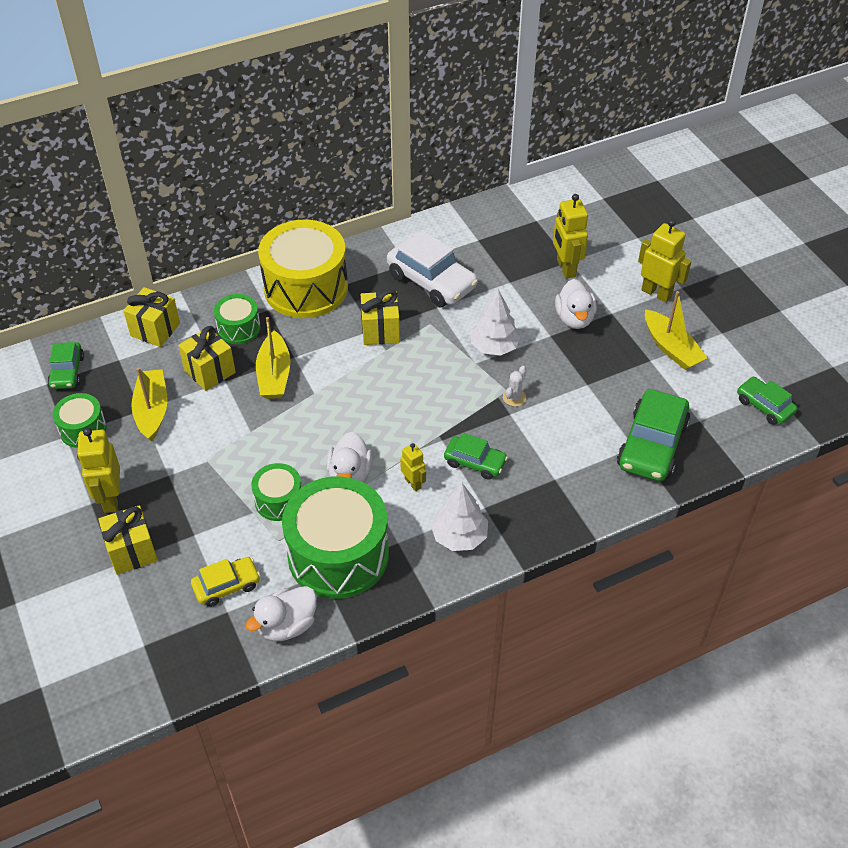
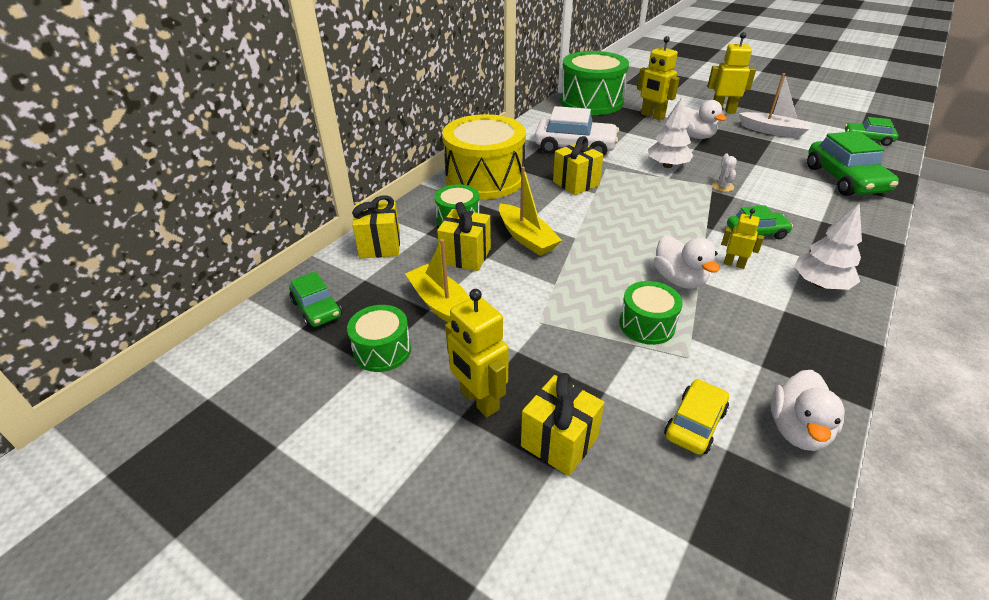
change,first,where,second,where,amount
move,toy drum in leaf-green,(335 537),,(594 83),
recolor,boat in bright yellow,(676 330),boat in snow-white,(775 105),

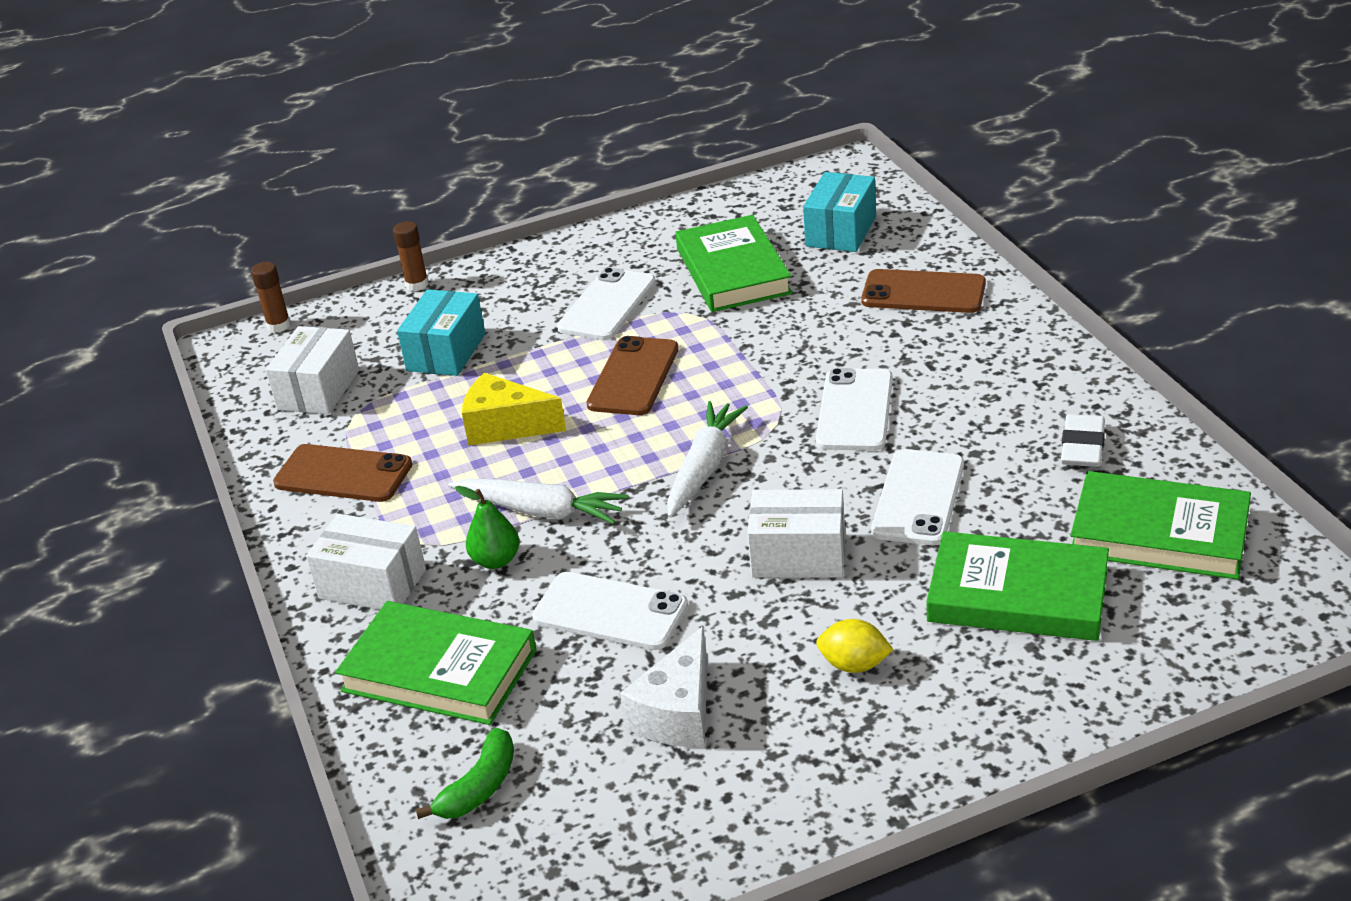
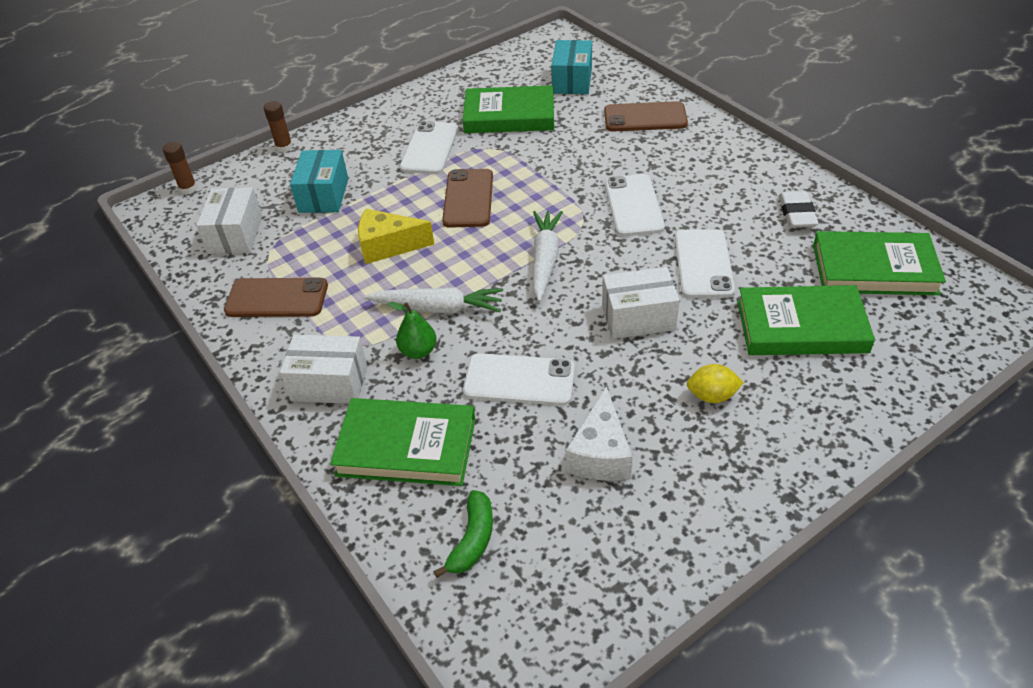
change,first,where,second,where,amount
rotate,hardback in leaf-green,(734 263),,(508 109),60 degrees counterclockwise

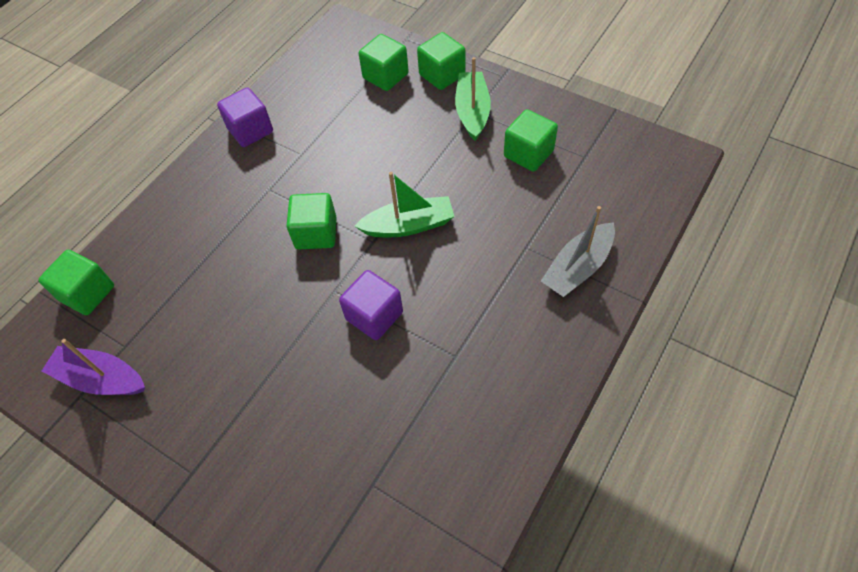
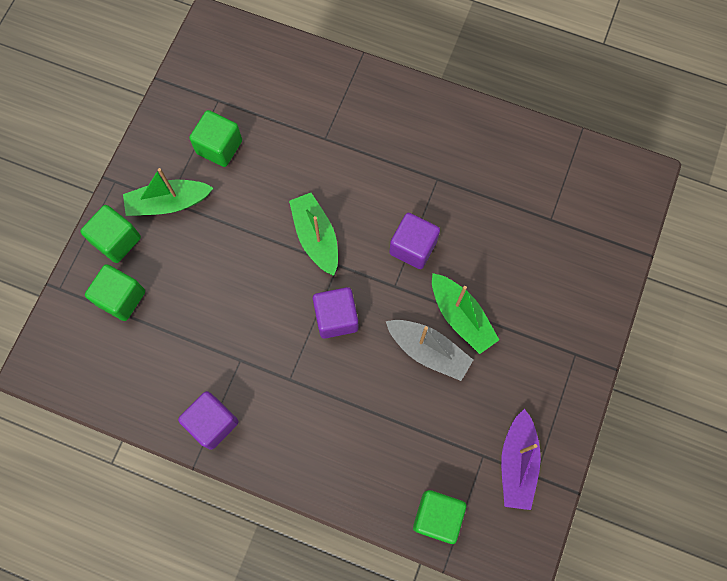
change,first,where,second,where,amount
insert,,,boat in leaf-green,(465 313),
move,boat in ash-grey,(578 251),,(429 350),
recolor,solid cube in leaf-green,(311 221),solid cube in purple,(335 313),

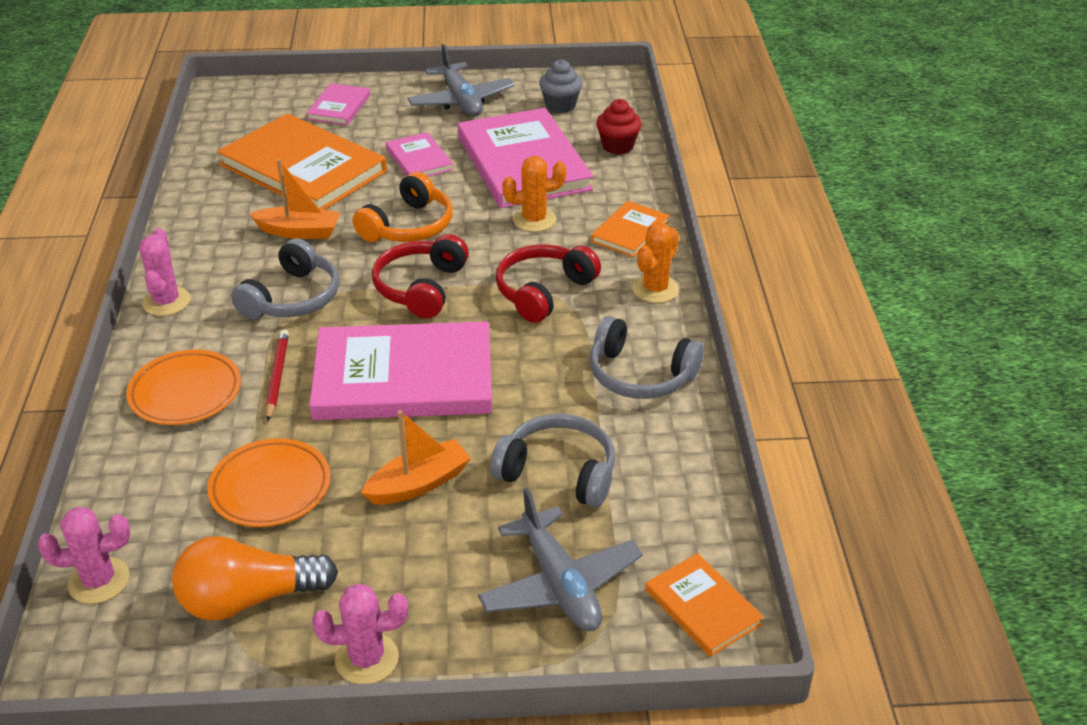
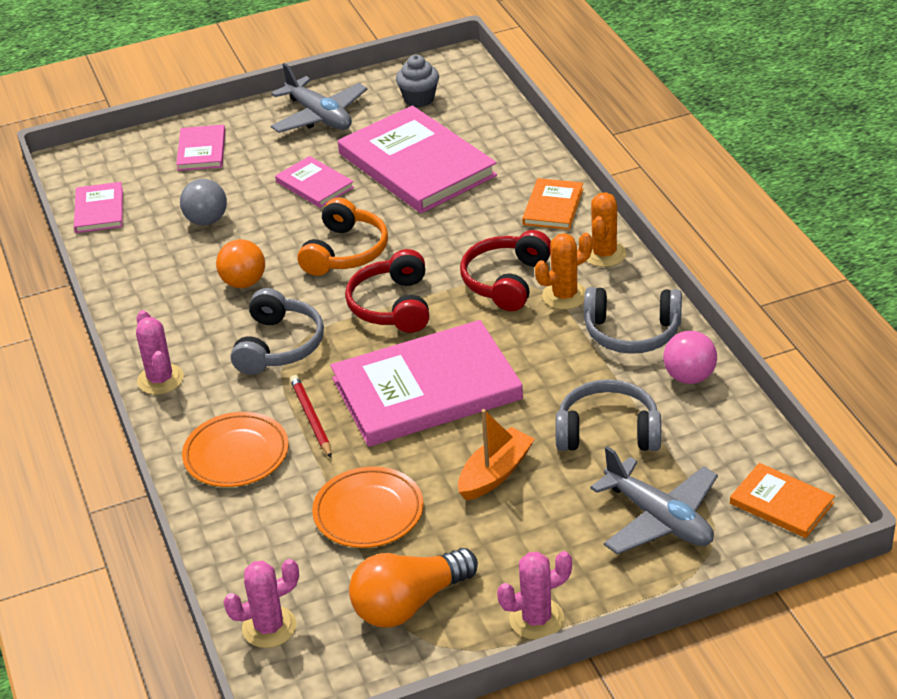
change,first,where,second,where,amount
delete,cupcake in crimson,(619 127),,,
insert,,,hardback in pink,(98 207),
insert,,,sphere in pink,(690 357),
move,saguaro cactus in bright orange,(534 194),,(563 271),
replace,hardback in bright orange,(302 161),sphere in ash-grey,(203 202),
replace,boat in bright orange,(295 199),sphere in bright orange,(240 263),

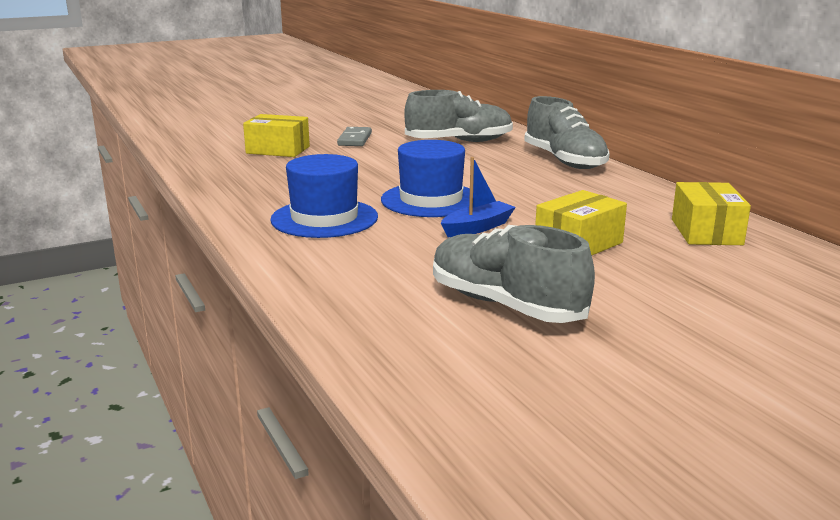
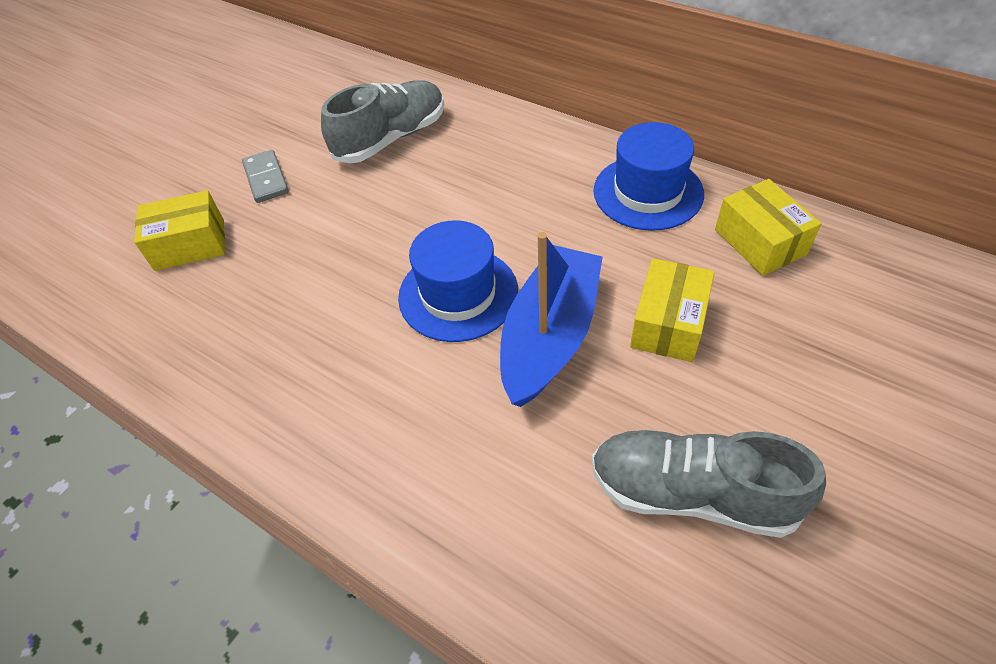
change,first,where,second,where,amount
delete,lace-up shoe in ash-grey,(567 132),,,
move,top hat in blue,(324 196),,(648 176),
resize,boat in blue,(478 197),,(551 319),x1.87

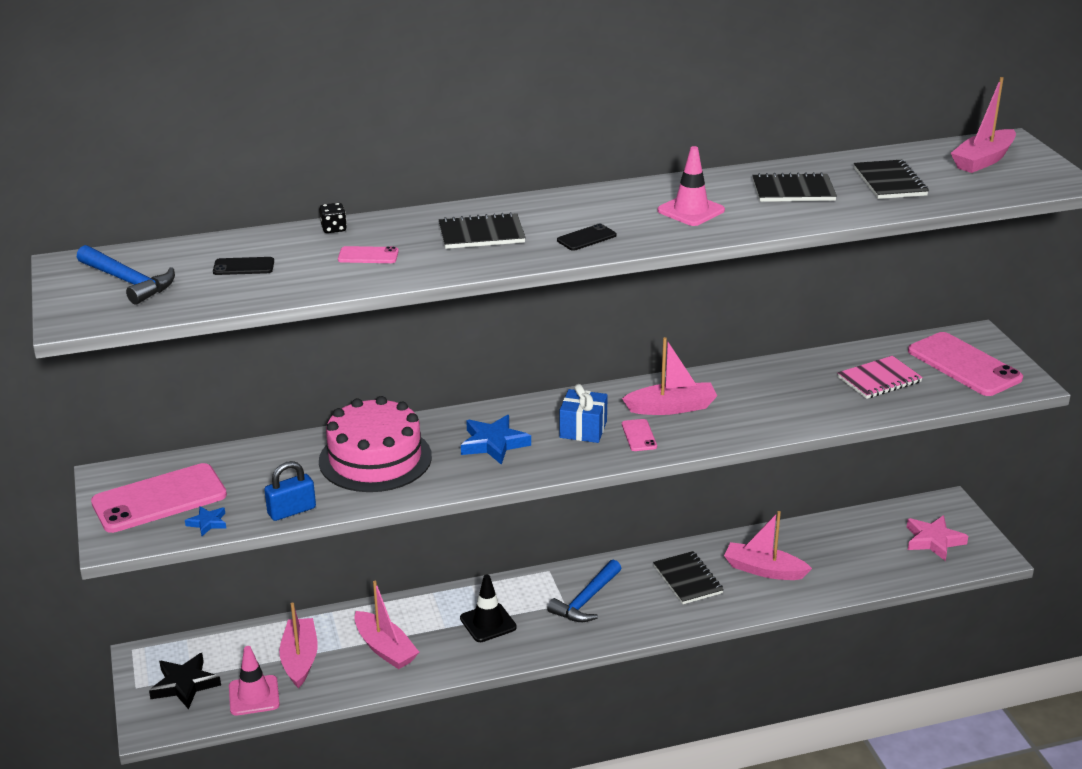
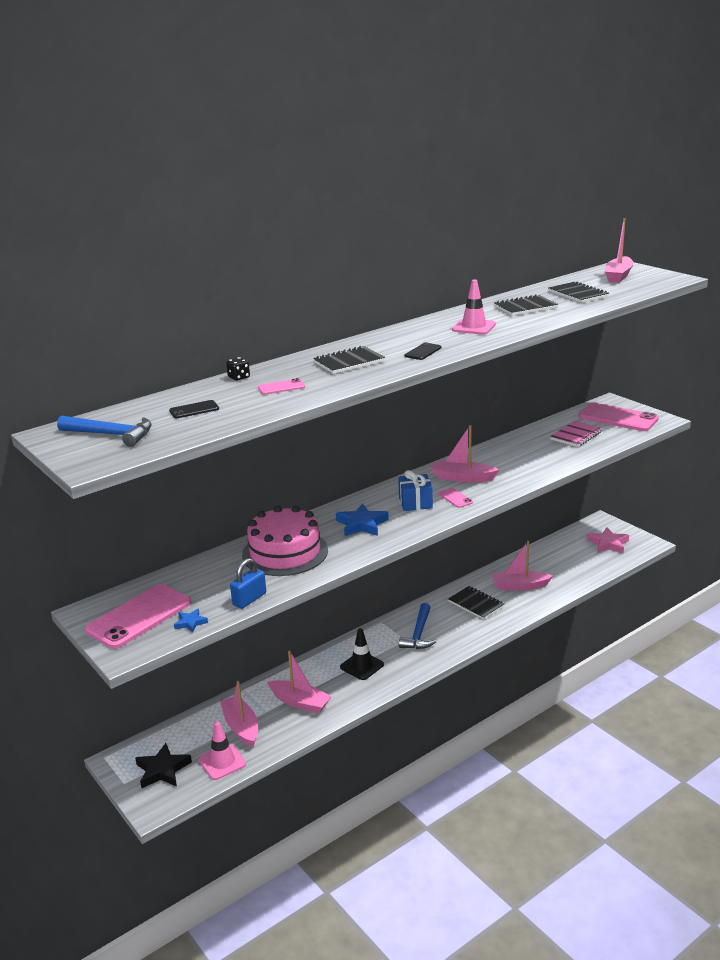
change,first,where,second,where,amount
rotate,boat in pink,(669 376),,(465 453),135 degrees counterclockwise

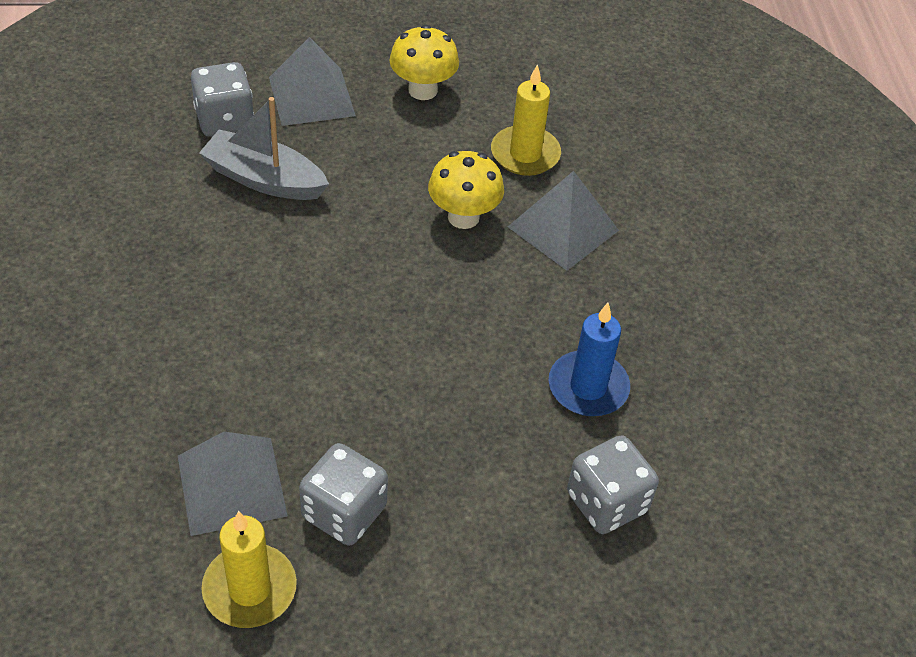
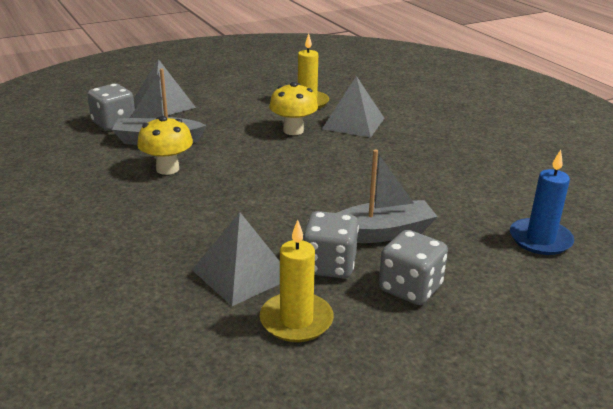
change,first,where,second,where,amount
insert,,,boat in ash-grey,(387 196),
move,fungus in bright yellow,(424 62),,(165 145),
move,wax candle in blue,(589 359),,(542 202),
move,die in ash-grey,(613 484),,(413 267),

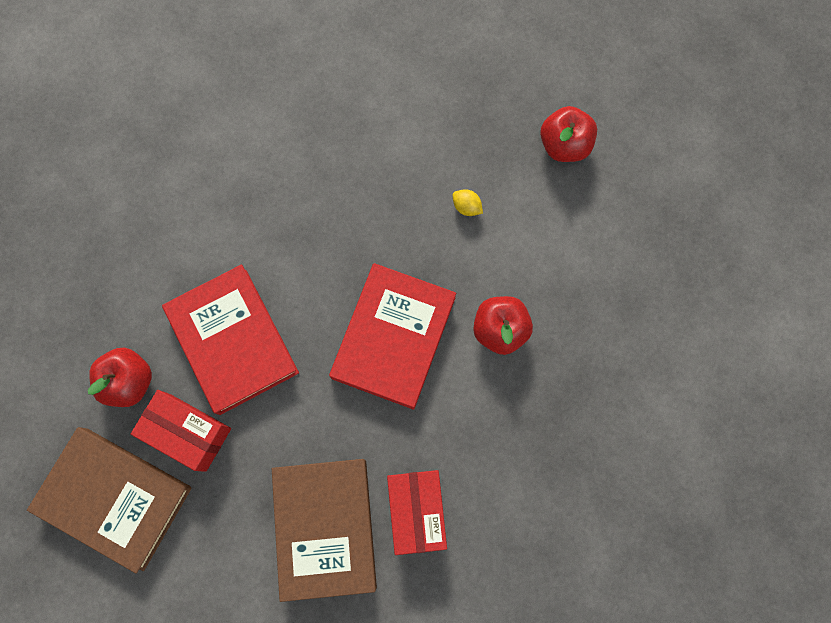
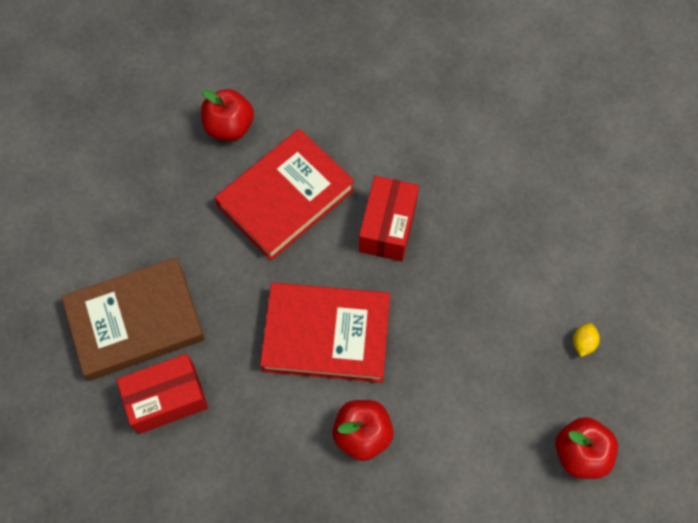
change,first,where,second,where,amount
delete,hardback in brown,(109 500),,,
move,package in crimson,(181 431),,(389 218),
move,citrus fruit in bright yellow,(468 202),,(586 340),

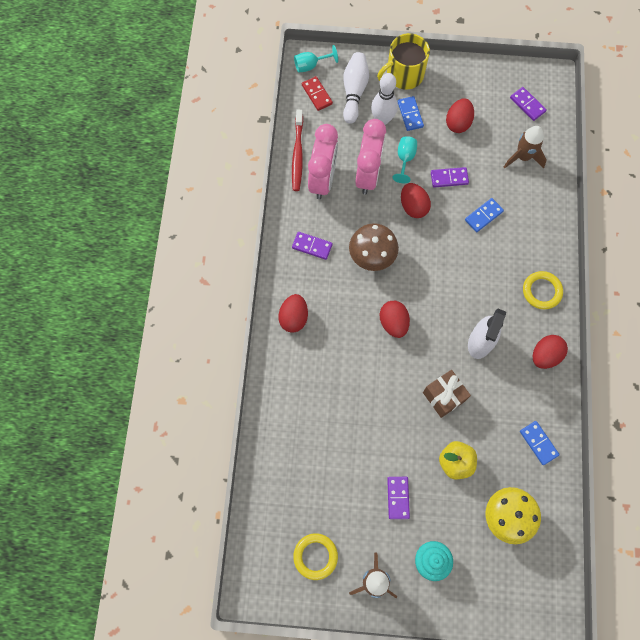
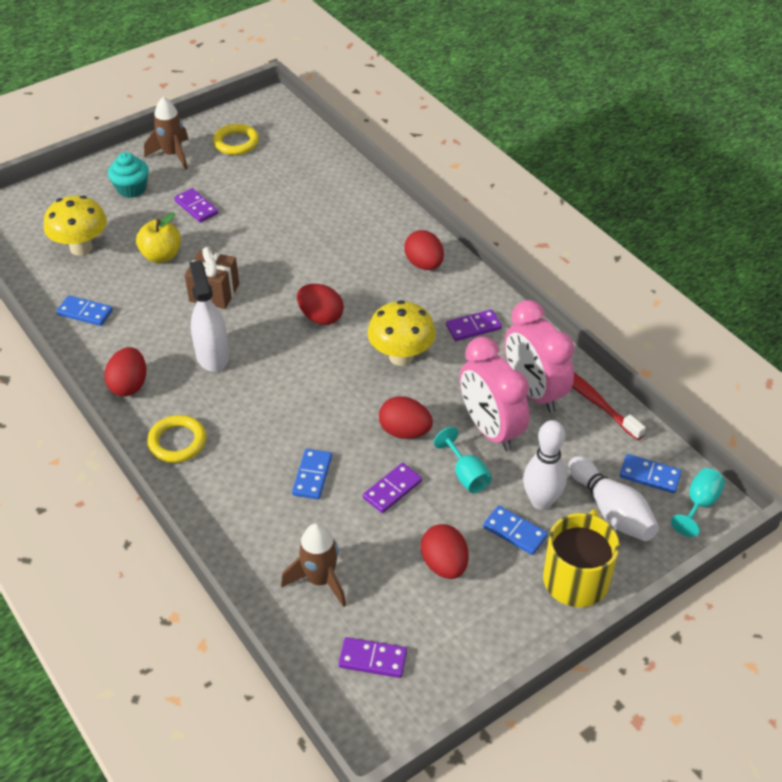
change,first,where,second,where,amount
recolor,domino piece in crimson,(317 93),domino piece in blue,(650 473),
recolor,fungus in brown,(374 247),fungus in bright yellow,(401 333),

